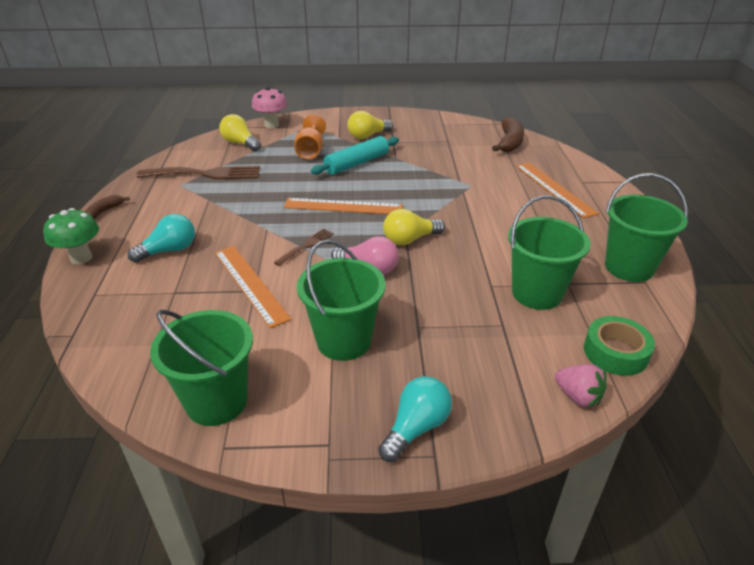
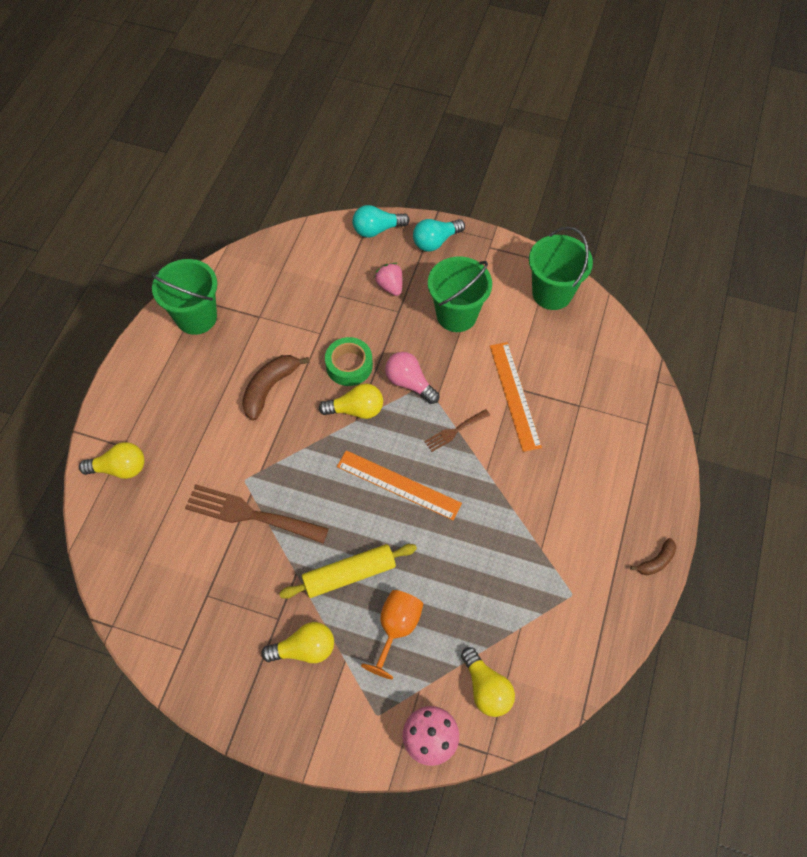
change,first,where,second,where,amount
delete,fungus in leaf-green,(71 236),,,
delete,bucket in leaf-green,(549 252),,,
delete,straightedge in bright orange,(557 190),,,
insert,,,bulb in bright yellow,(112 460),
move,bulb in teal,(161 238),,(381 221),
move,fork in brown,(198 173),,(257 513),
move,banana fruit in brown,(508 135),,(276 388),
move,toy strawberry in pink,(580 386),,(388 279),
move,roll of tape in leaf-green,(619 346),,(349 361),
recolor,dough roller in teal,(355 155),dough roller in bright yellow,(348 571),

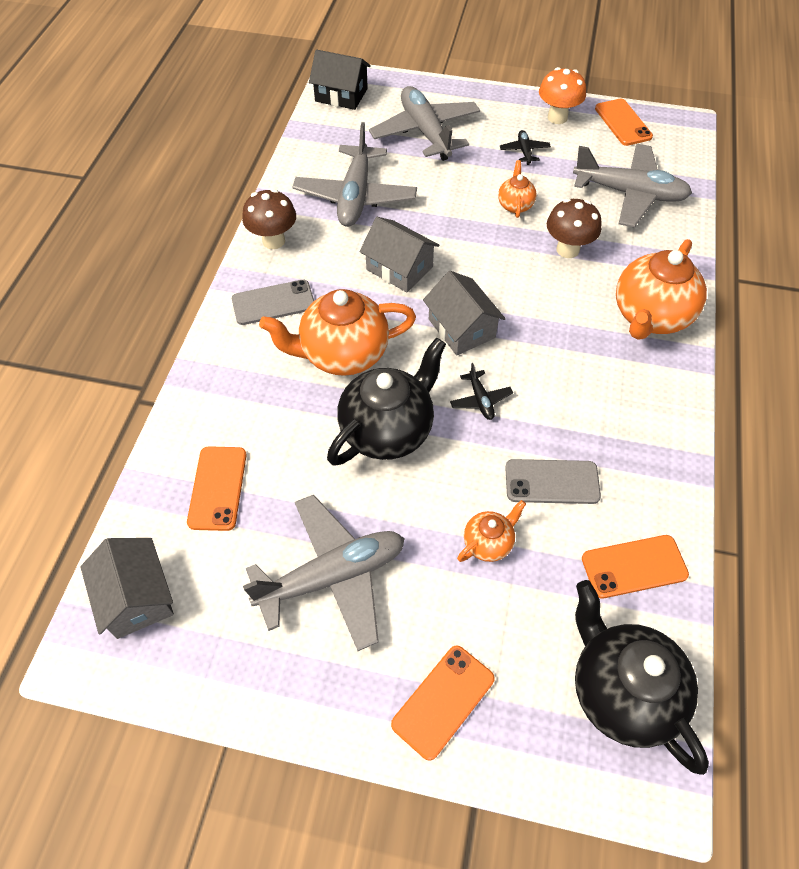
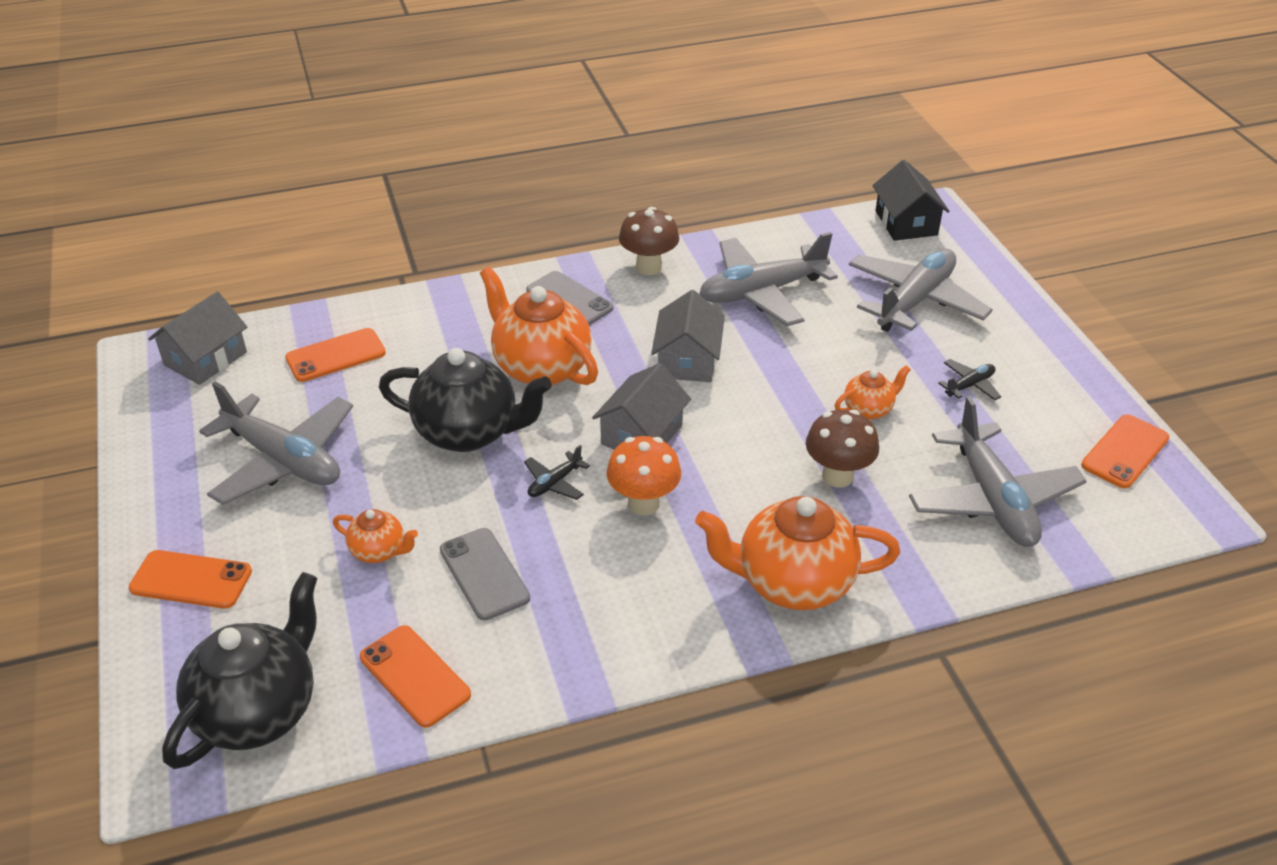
change,first,where,second,where,amount
move,fungus in bright orange,(562 95),,(643 475),

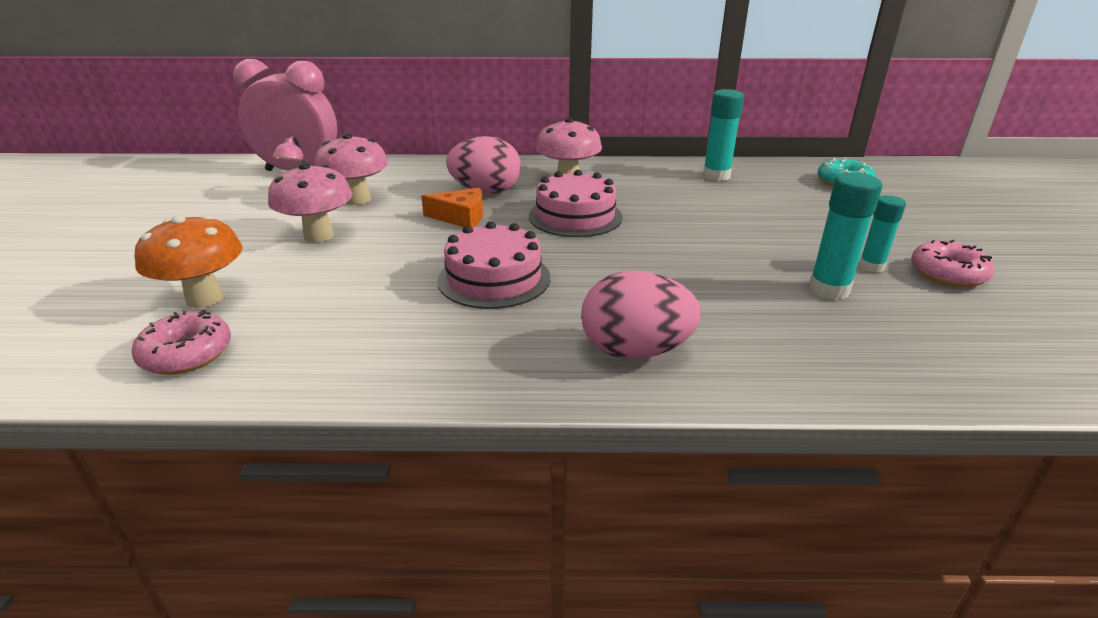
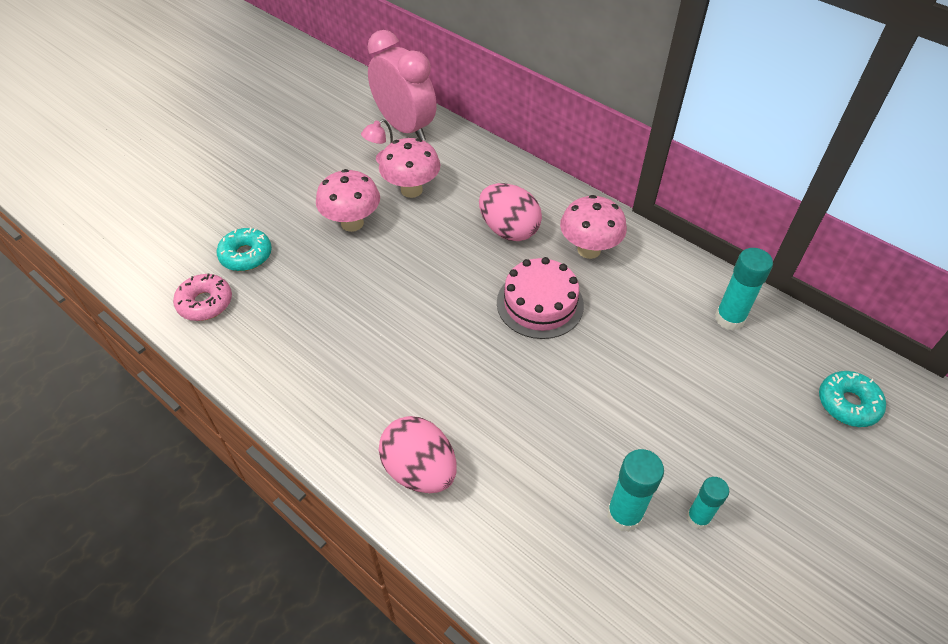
change,first,where,second,where,amount
delete,piece of cheese in bright orange,(452 208),,,
delete,layer cake in pink,(493 265),,,
delete,donut in pink,(952 263),,,
replace,fungus in bright orange,(189 261),donut in teal,(244 249),

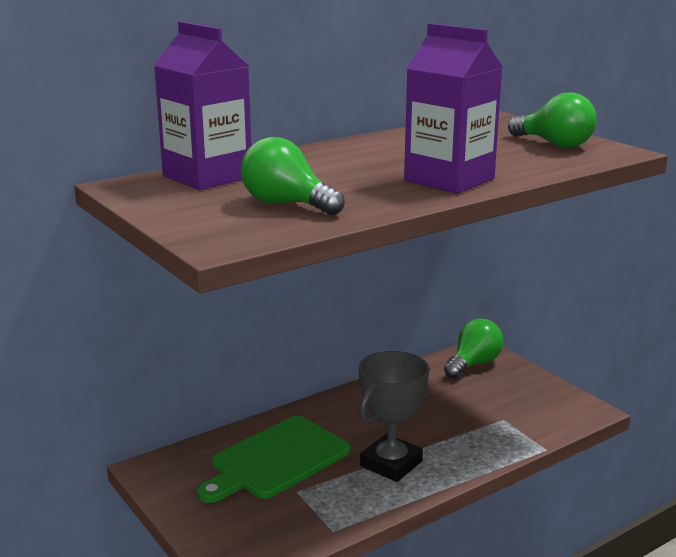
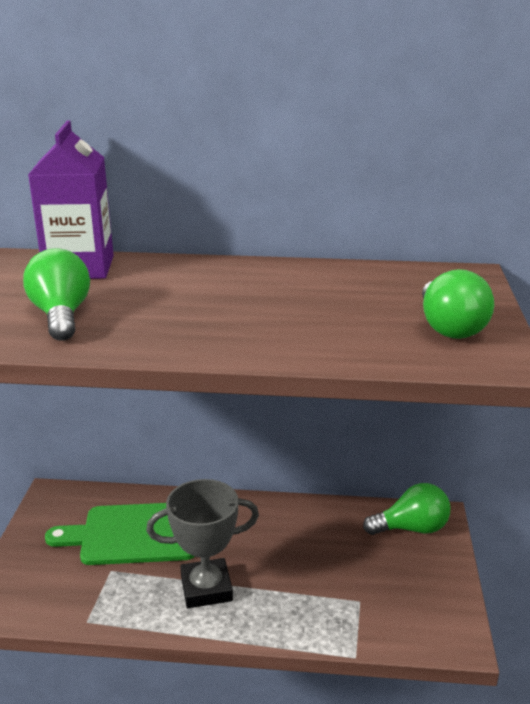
change,first,where,second,where,amount
delete,milk carton in purple,(453 108),,,

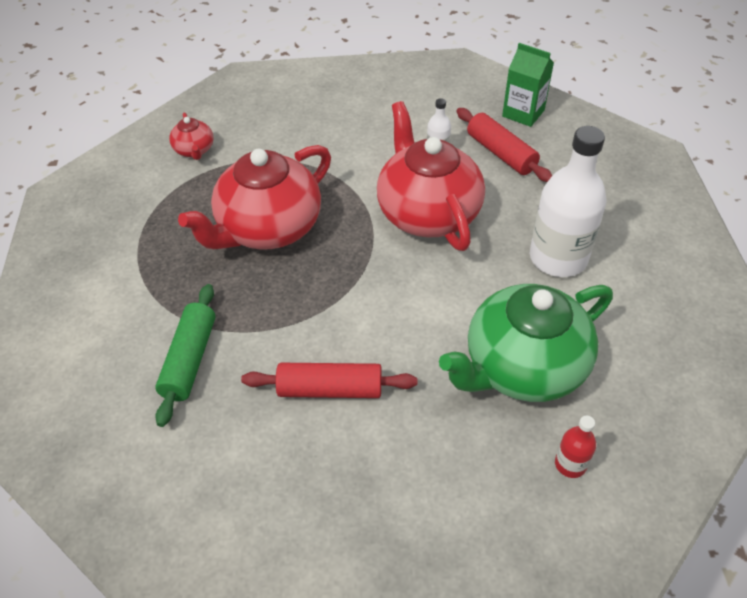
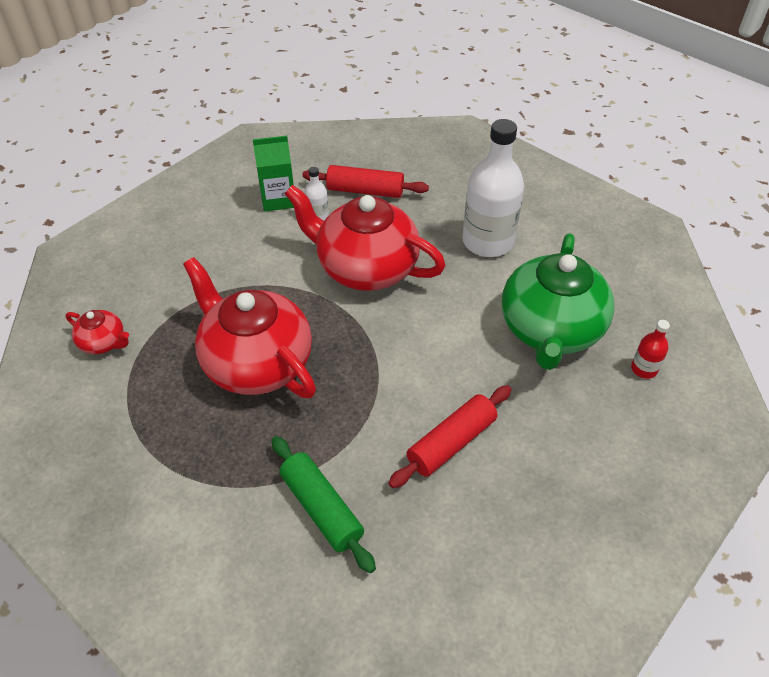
change,first,where,second,where,amount
move,milk carton in leaf-green,(528 85),,(273 174),
rotate,teapot in crimson,(254 197),,(249 327),135 degrees clockwise

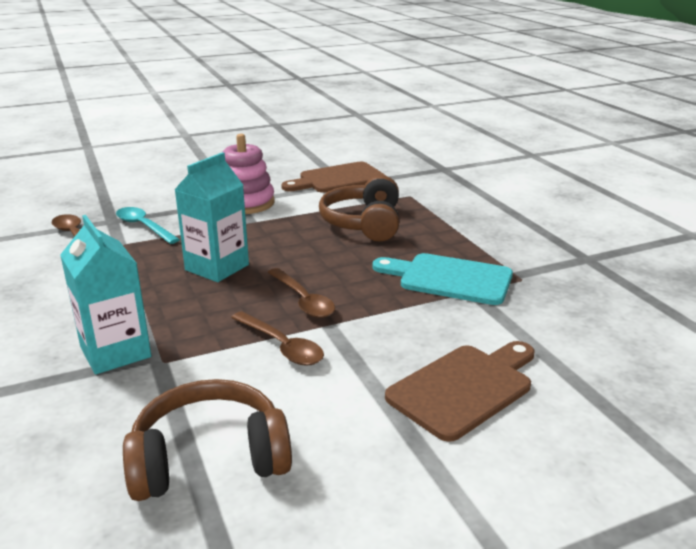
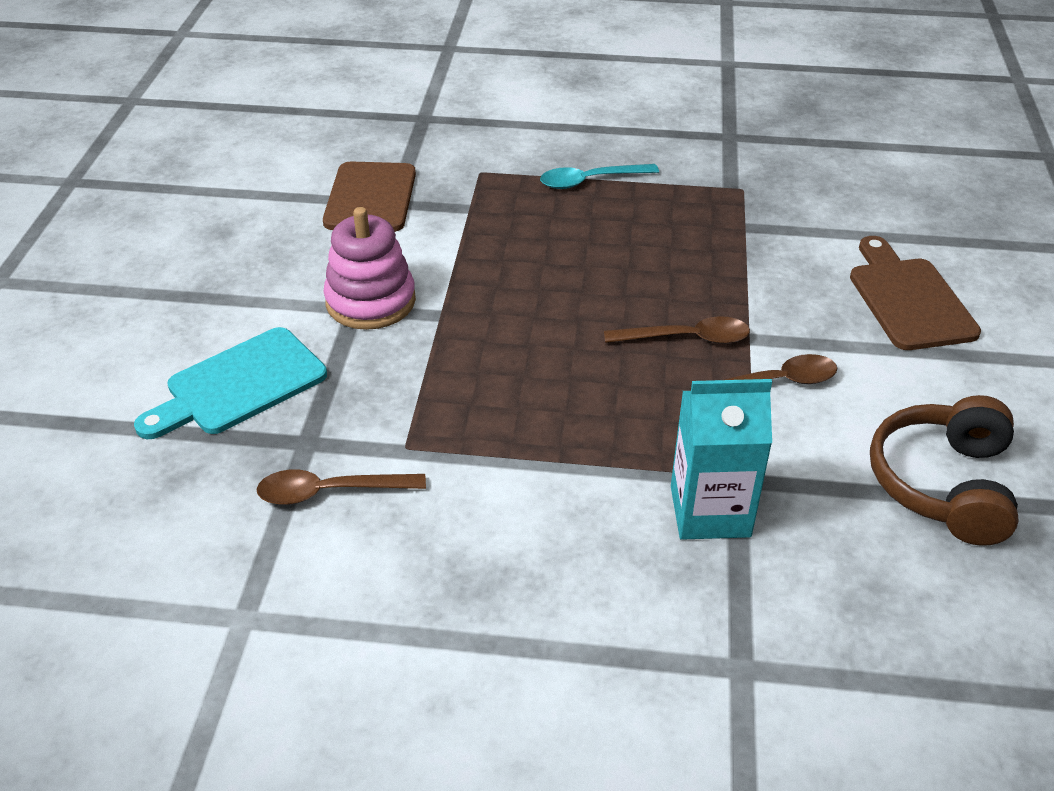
change,first,where,second,where,amount
delete,milk carton in teal,(211 217),,,
delete,headphones in brown,(359 208),,,
move,tablespoon in teal,(148 225),,(599 176),
move,chopping board in teal,(442 279),,(230 383),

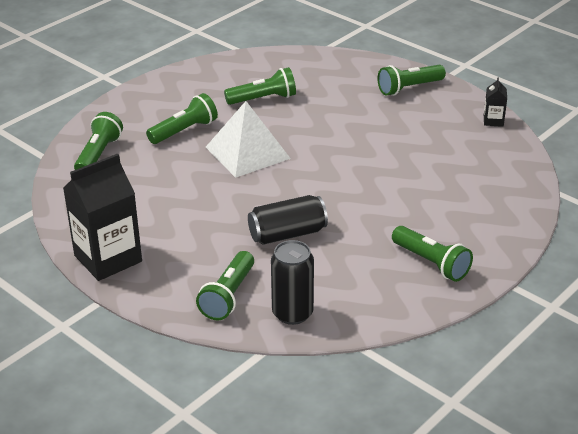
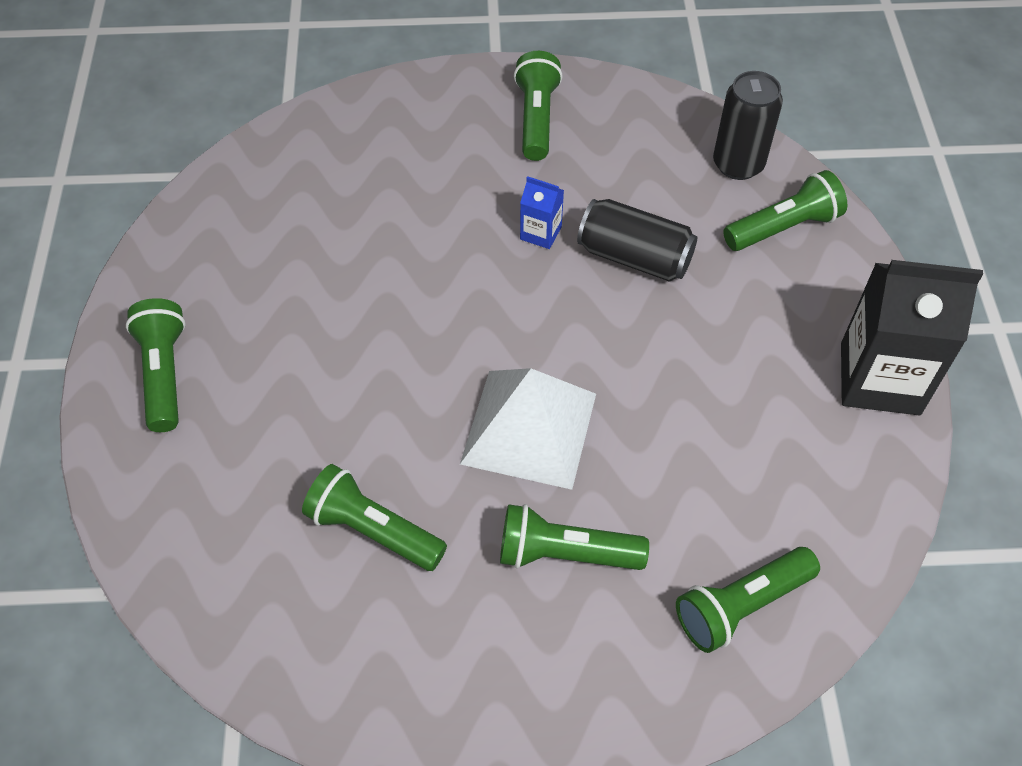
change,first,where,second,where,amount
delete,milk carton in black,(495 102),,,
insert,,,milk carton in blue,(542 212),
rotate,torch in leaf-green,(411 80),,(156 365),120 degrees counterclockwise

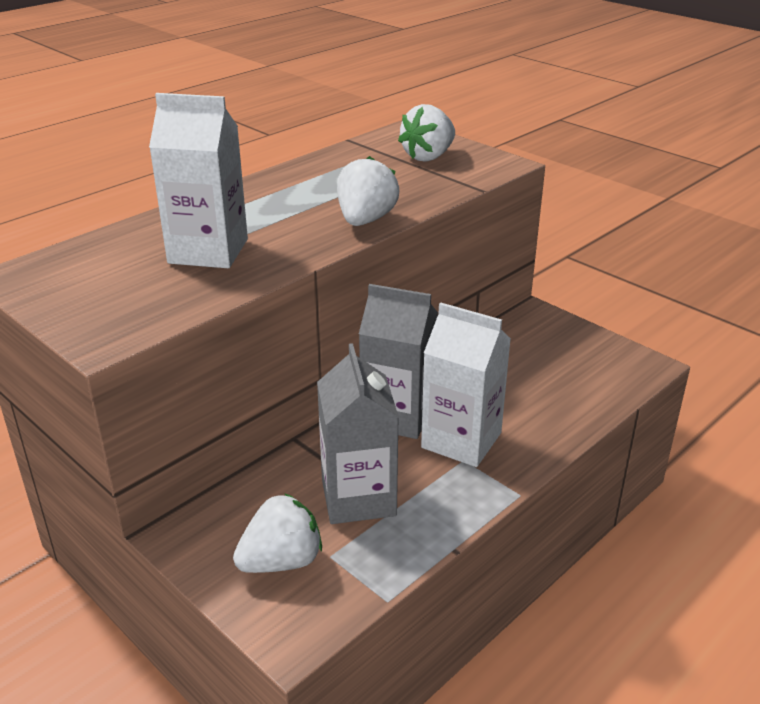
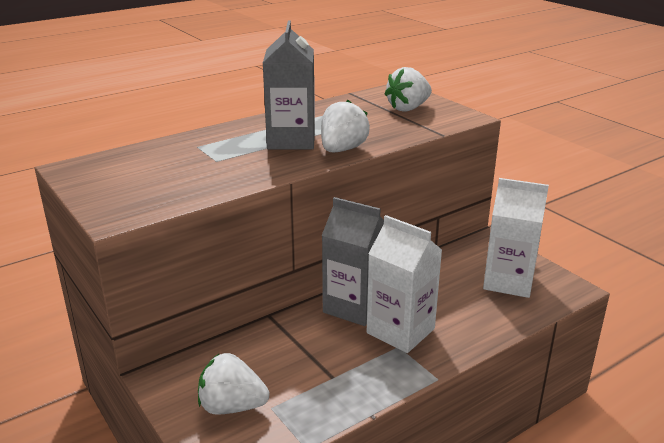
change,first,where,second,where,amount
move,milk carton in snow-white,(198 180),,(516 238),
move,milk carton in ash-grey,(358 433),,(289 84),
rotate,toy strawberry in snow-white,(277 533),,(234 384),150 degrees counterclockwise

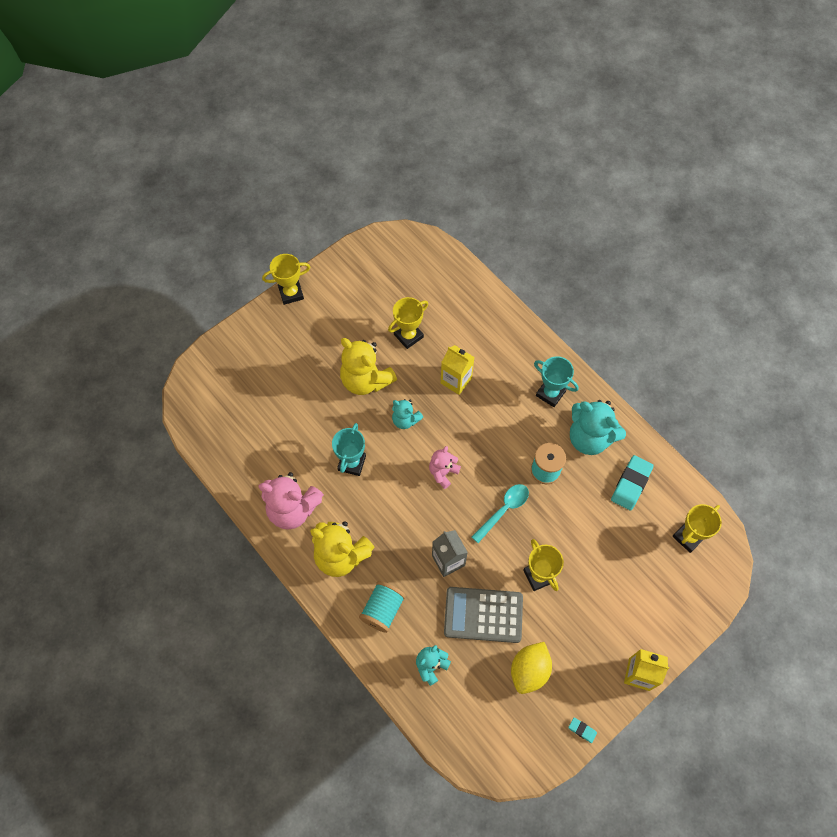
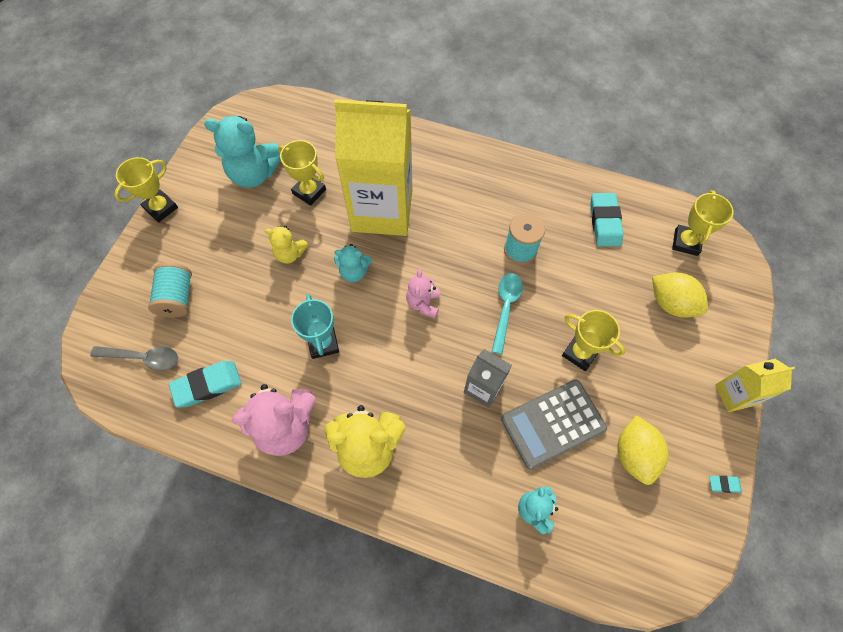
change,first,where,second,where,amount
delete,prize cup in teal,(556 381),,,
insert,,,tablespoon in ash-grey,(134 358),
insert,,,eraser in teal,(205 384),
insert,,,citrus fruit in bright yellow,(680 294),
move,bobbin in teal,(382 607),,(170 290),
move,teddy bear in teal,(598 427),,(242 152),
rotate,prize cup in bright yellow,(408 323),,(302 173),75 degrees counterclockwise
resize,teddy bear in bright yellow,(368 366),,(286 244),x0.56
resize,milk carton in bright yellow,(458 370),,(373 167),x2.17

